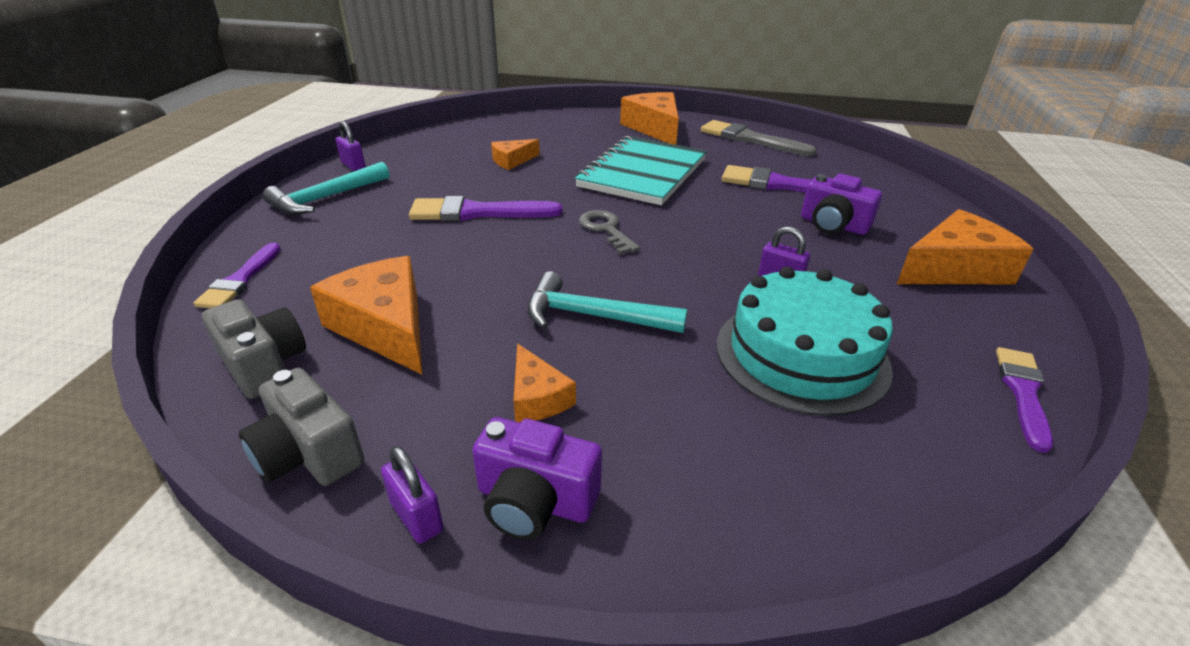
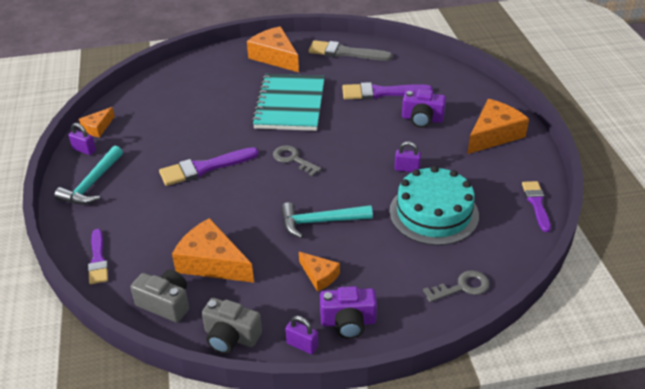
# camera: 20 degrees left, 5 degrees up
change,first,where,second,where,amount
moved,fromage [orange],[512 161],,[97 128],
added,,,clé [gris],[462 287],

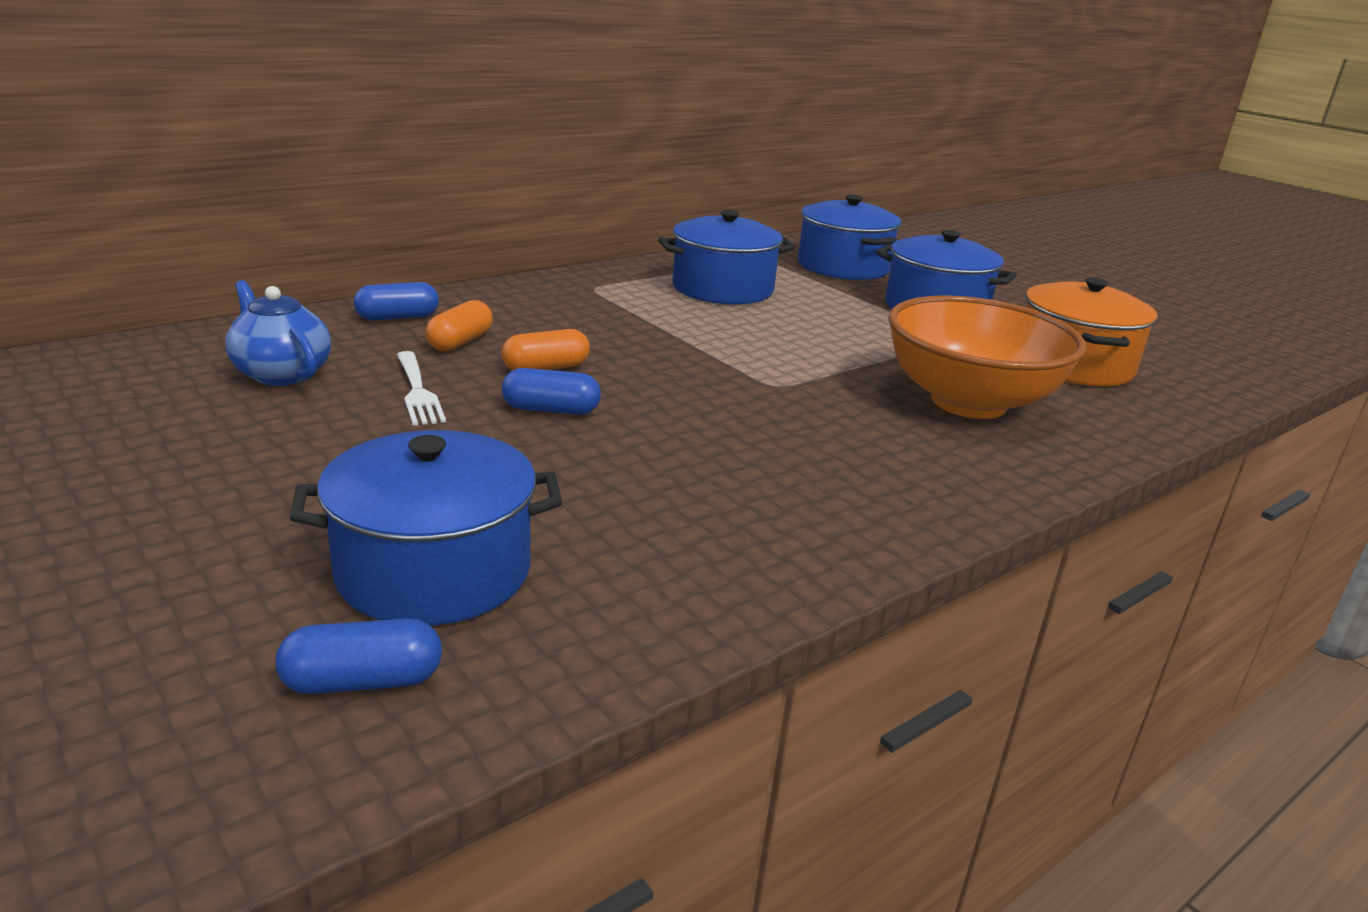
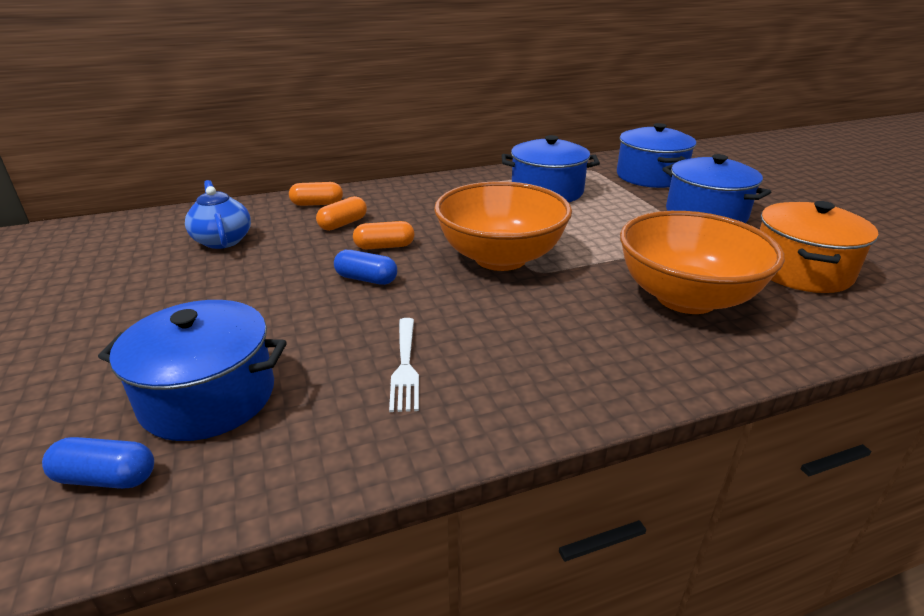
# camera: 20 degrees right, 5 degrees up
change,first,where,second,where,amount
recoloured,gélule [bleu],[398 317],gélule [orange],[317 204],
moved,fourchette [blanc],[418 391],,[405 367],
added,,,bol [orange],[500 258],

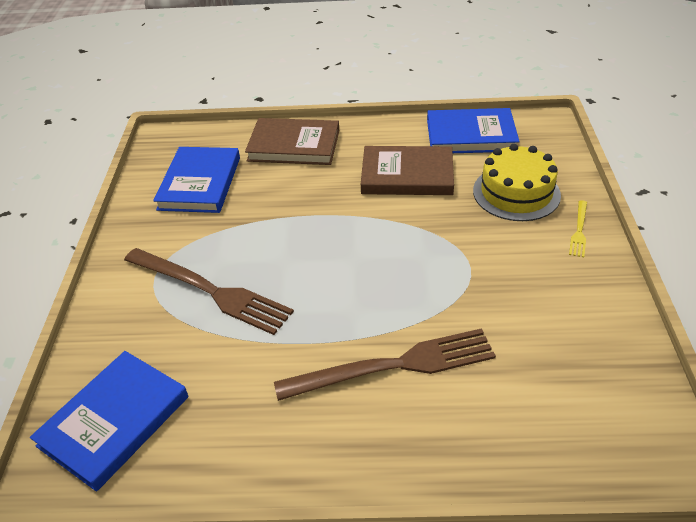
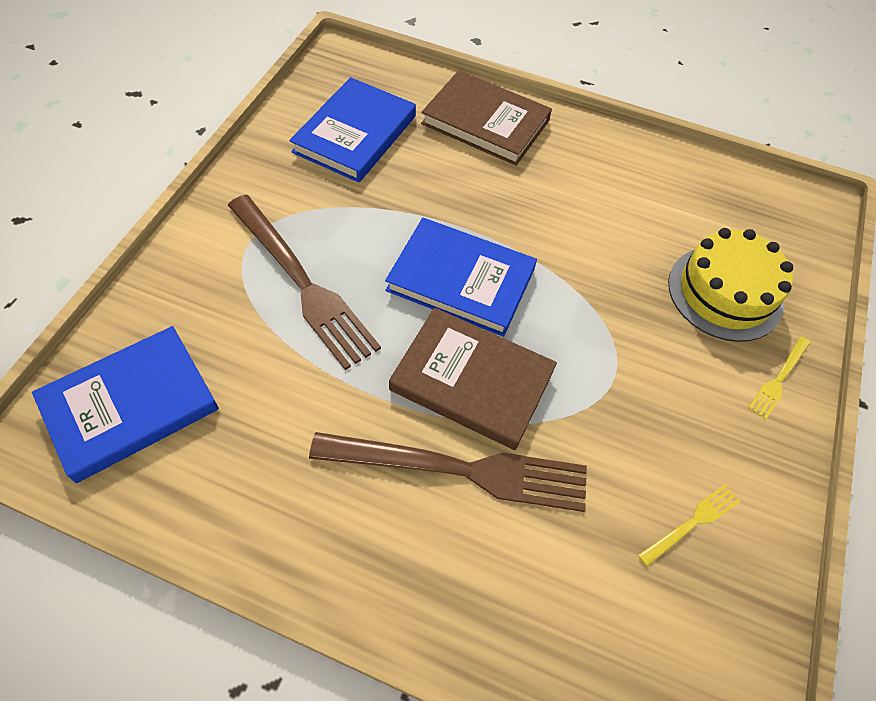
# camera: 15 degrees right, 15 degrees up
change,first,where,second,where,amount
moved,livre [marron],[407 175],,[472 381],
moved,livre [bleu],[471 135],,[461 280],
added,,,fourchette [jaune],[692 523],

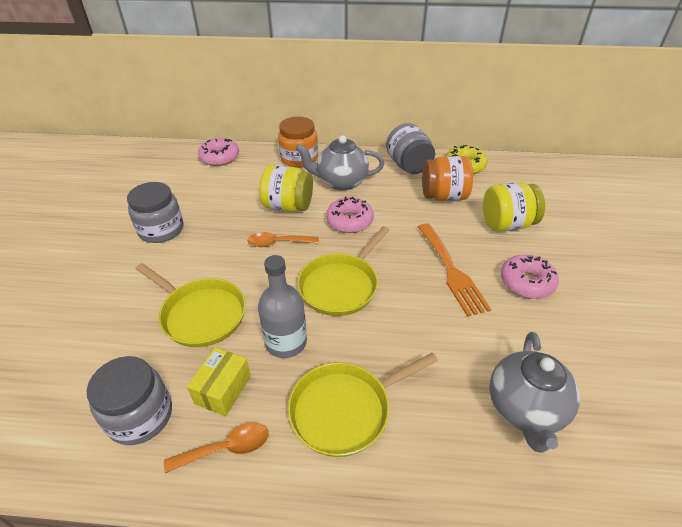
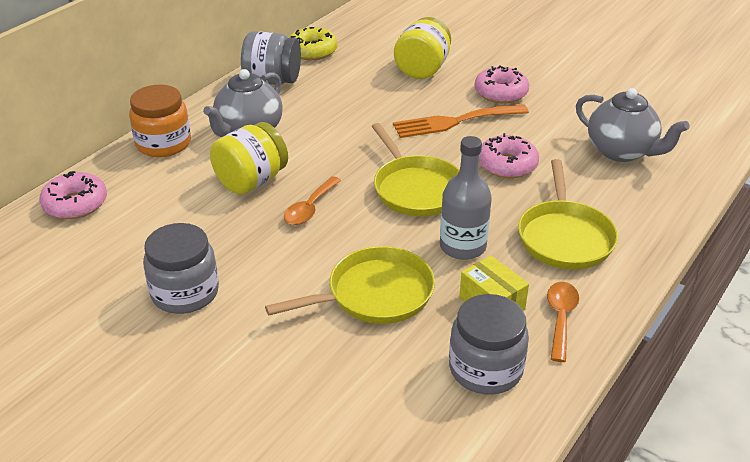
# camera: 60 degrees left, 5 degrees down
change,first,where,second,where,amount
moved,beignet [rose],[349 221],,[507 165],
turned,fourchette [orange],[451 271],,[454 122],150 degrees clockwise
removed,bocal [orange],[443 196],,,

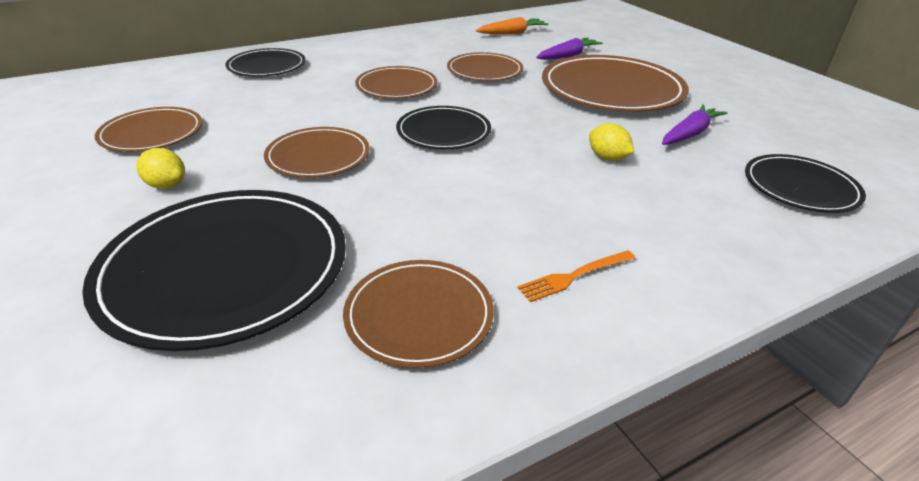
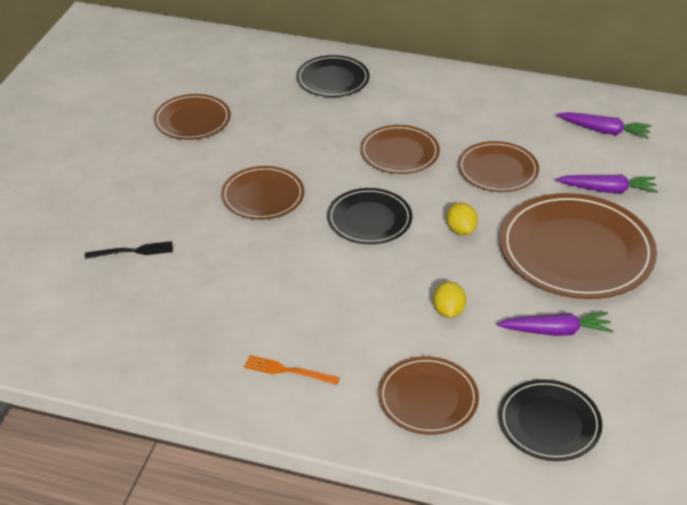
# camera: 45 degrees right, 5 degrees up
change,first,where,second,where,amount
replaced,assiette [noir],[225 269],fourchette [noir],[133 251],
moved,citron [jaune],[166 185],,[460 230],
moved,assiette [marron],[419 315],,[428 398],
recoloured,carotte [orange],[512 33],carotte [violet],[604 131],

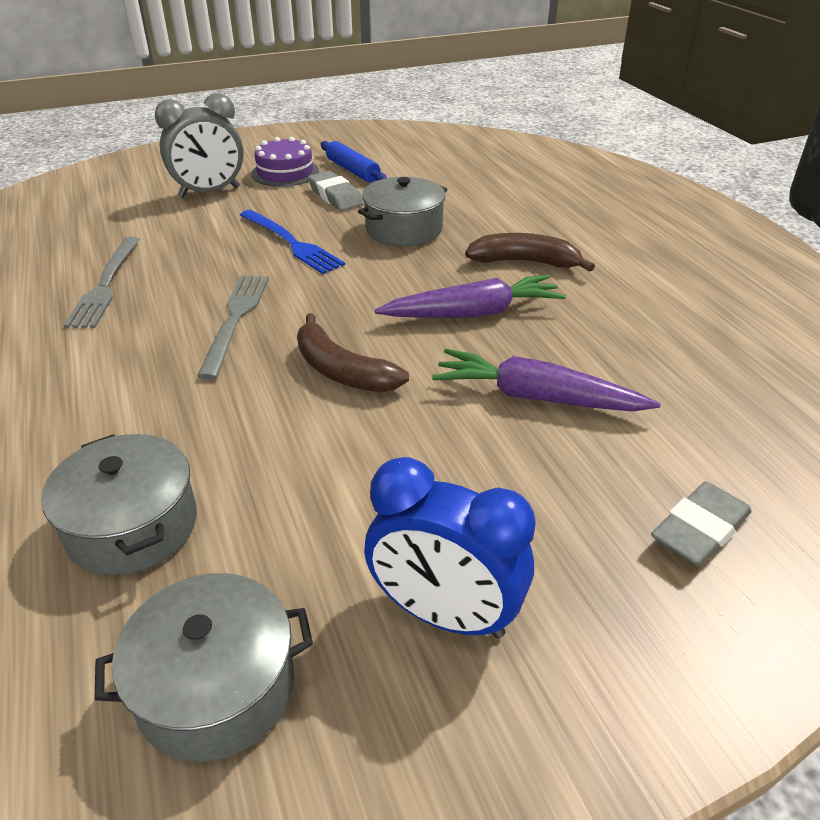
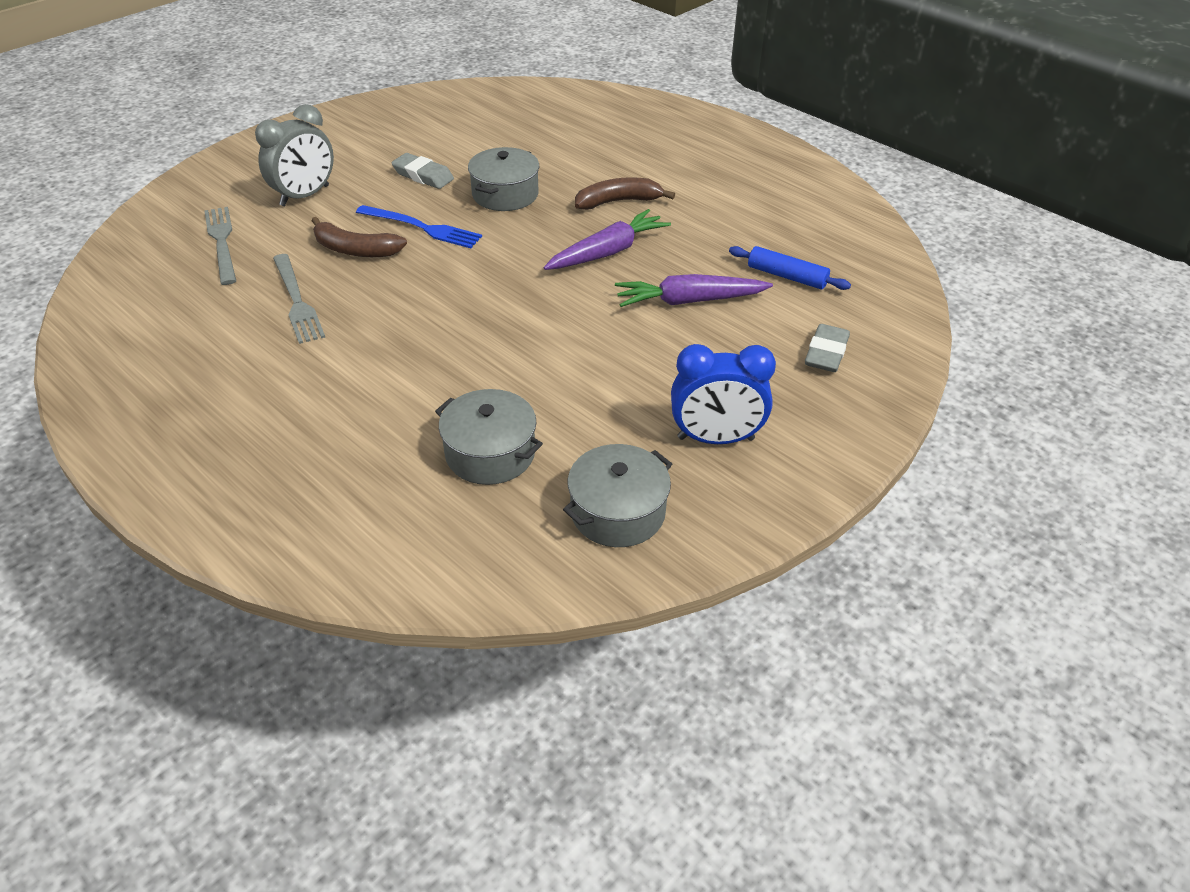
# camera: 25 degrees left, 5 degrees up
change,first,where,second,where,amount
moved,fourchette [gris],[235 320],,[222 242],
removed,gâteau [violet],[285 172],,,
moved,banane [marron],[341 371],,[355 250],
moved,rouleau à pâtisserie [bleu],[352 171],,[786 276],

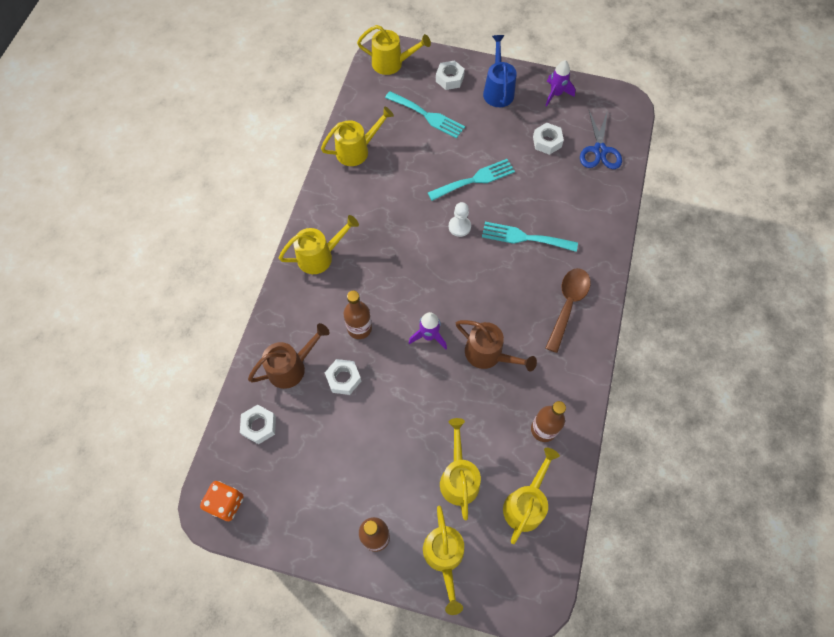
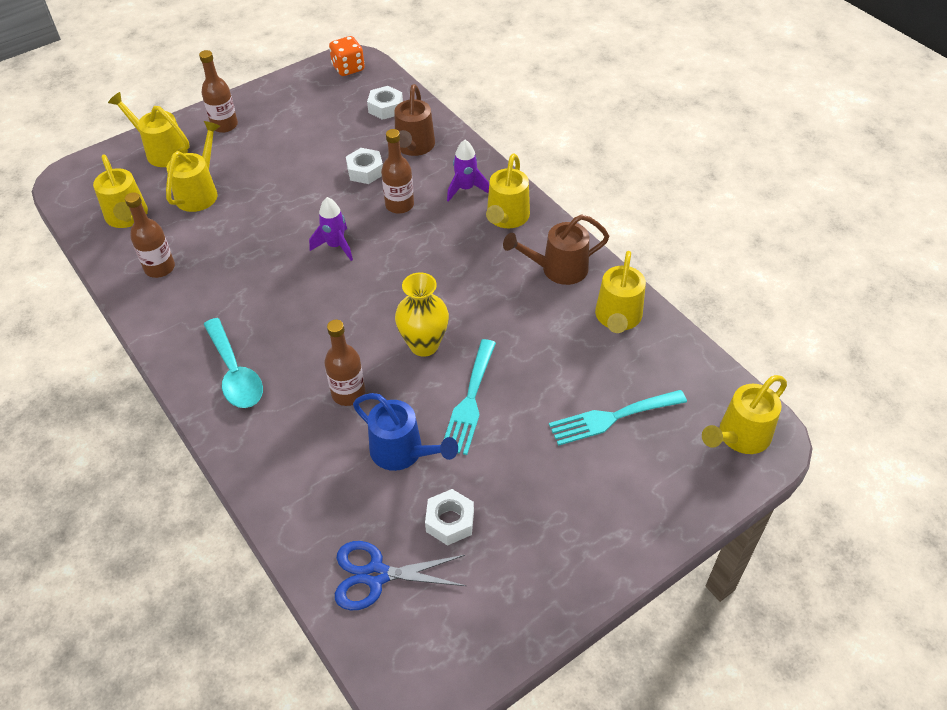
# camera: 130 degrees right, 15 degrees down
change,first,where,second,where,amount
removed,écrou [blanc],[449 79],,,
turned,arrosoir [jaune],[458 477],,[200 192],105 degrees counterclockwise
replaced,pion [blanc],[459 226],vase [jaune],[424 345],
moved,arrosoir [marron],[489 355],,[557 269],
replaced,fourchette [turquoise],[524 237],bouteille [marron],[348 393],
moved,arrosoir [bleu],[498 90],,[403 453],
moved,fusée [violet],[556 94],,[466 189],
recoloured,cuillère [marron],[568 305],cuillère [turquoise],[235 373],
turned,ciseaux [bleu],[599 150],,[376 575],45 degrees counterclockwise

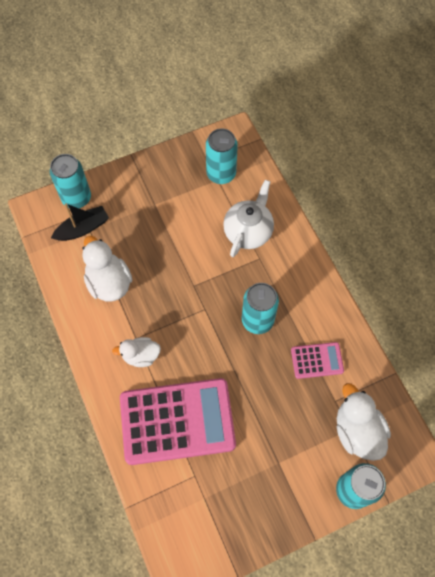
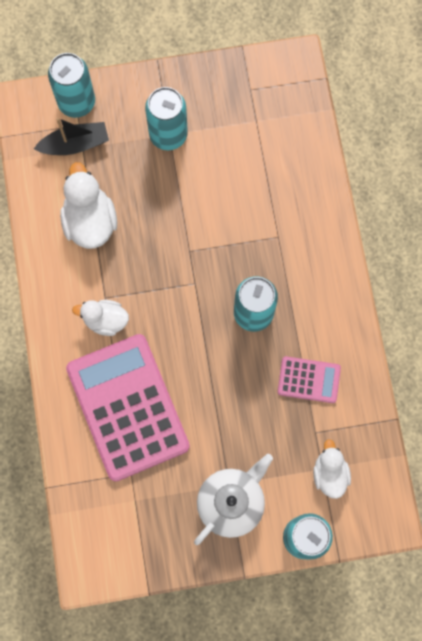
# camera: 15 degrees right, 10 degrees up
change,first,where,second,where,amount
turned,calculatrice [rose],[177 421],,[127 407],120 degrees counterclockwise
moved,canette [turquoise],[221 174],,[168 134],
moved,théière [blanc],[248 231],,[231 502],
resized,canard [blanc],[357 431],,[329 473],x0.64

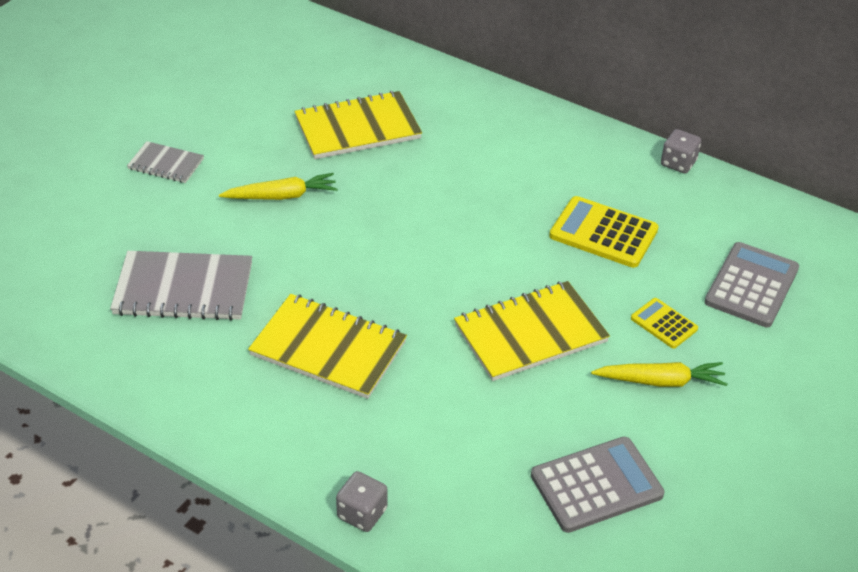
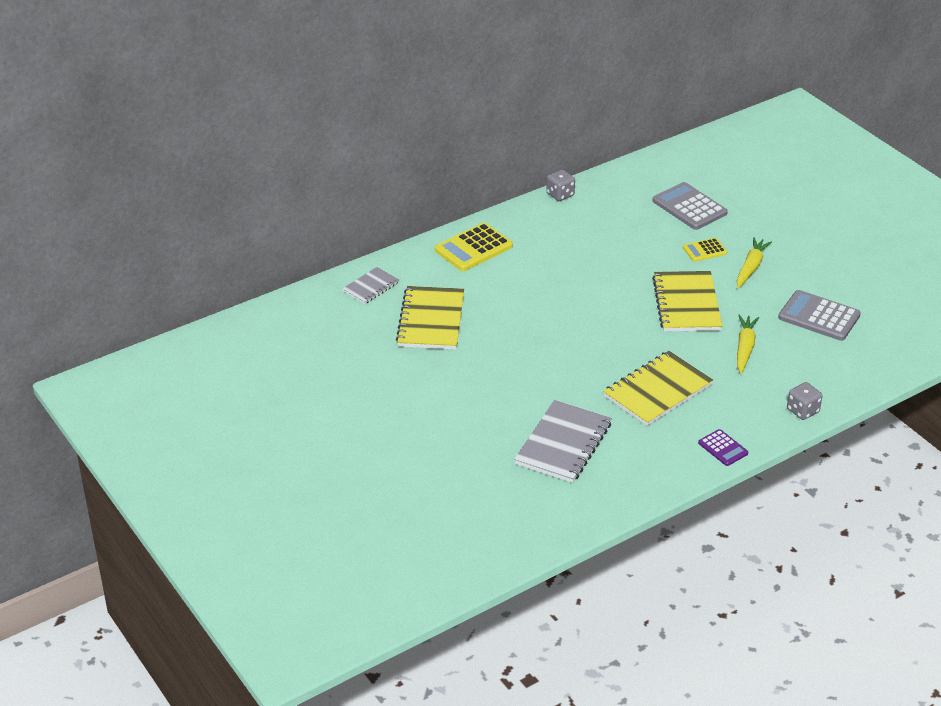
# camera: 65 degrees left, 5 degrees down
change,first,where,second,where,amount
moved,carnet [gris],[166 164],,[371 287],
moved,carotte [jaune],[281 196],,[744 348],
turned,calculatrice [gris],[596 485],,[819 316],60 degrees counterclockwise
moved,calculatrice [jaune],[603 233],,[473 248],
added,,,calculatrice [violet],[723 448],

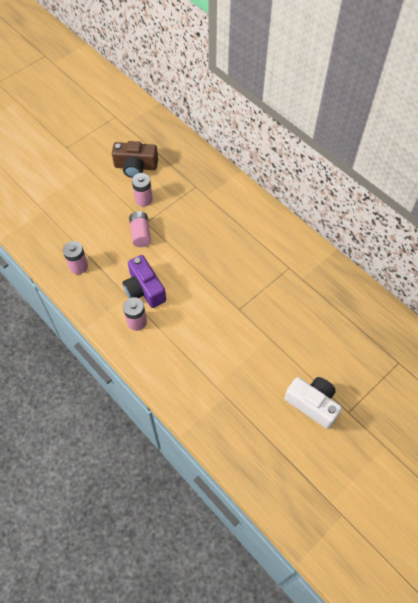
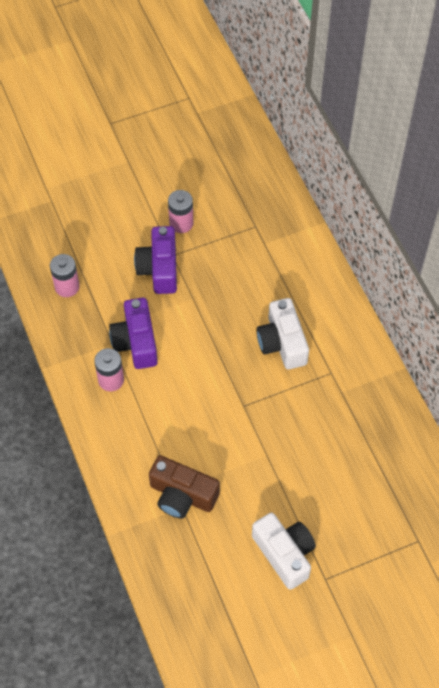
# camera: 20 degrees right, 0 degrees up
change,first,where,second,where,amount
moved,appareil photo [marron],[135 166],,[182 495],
replaced,pile [rose],[140 234],appareil photo [violet],[159 268],
added,,,appareil photo [blanc],[282 343],

